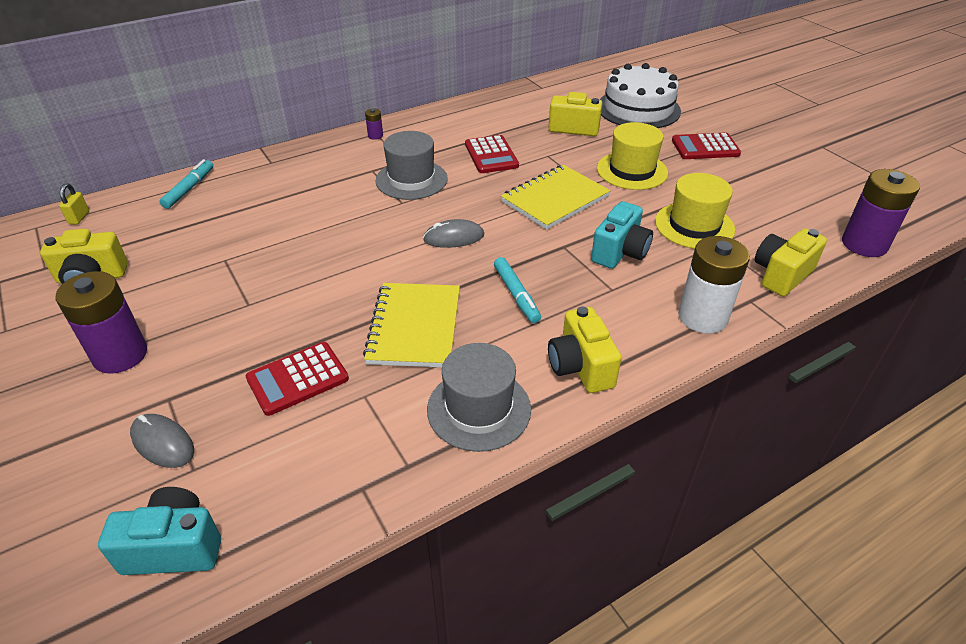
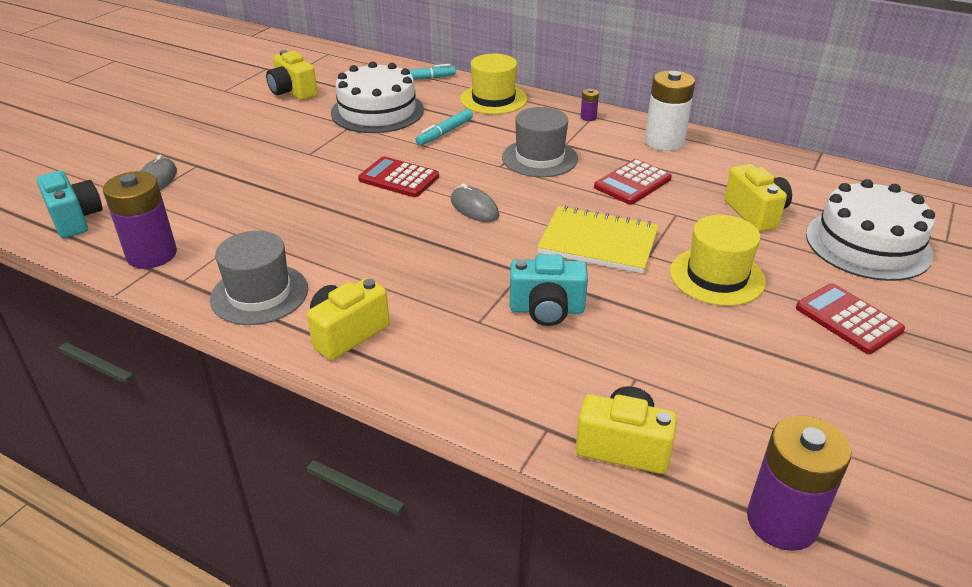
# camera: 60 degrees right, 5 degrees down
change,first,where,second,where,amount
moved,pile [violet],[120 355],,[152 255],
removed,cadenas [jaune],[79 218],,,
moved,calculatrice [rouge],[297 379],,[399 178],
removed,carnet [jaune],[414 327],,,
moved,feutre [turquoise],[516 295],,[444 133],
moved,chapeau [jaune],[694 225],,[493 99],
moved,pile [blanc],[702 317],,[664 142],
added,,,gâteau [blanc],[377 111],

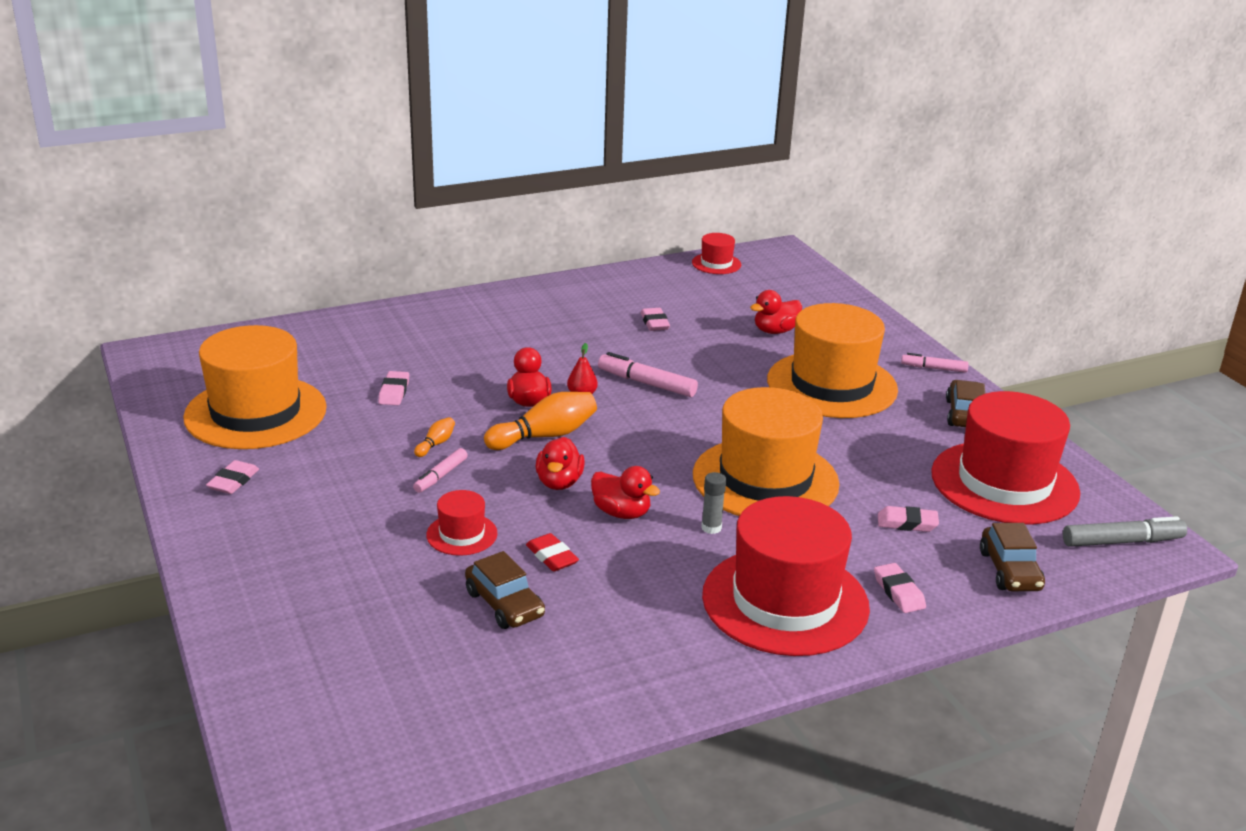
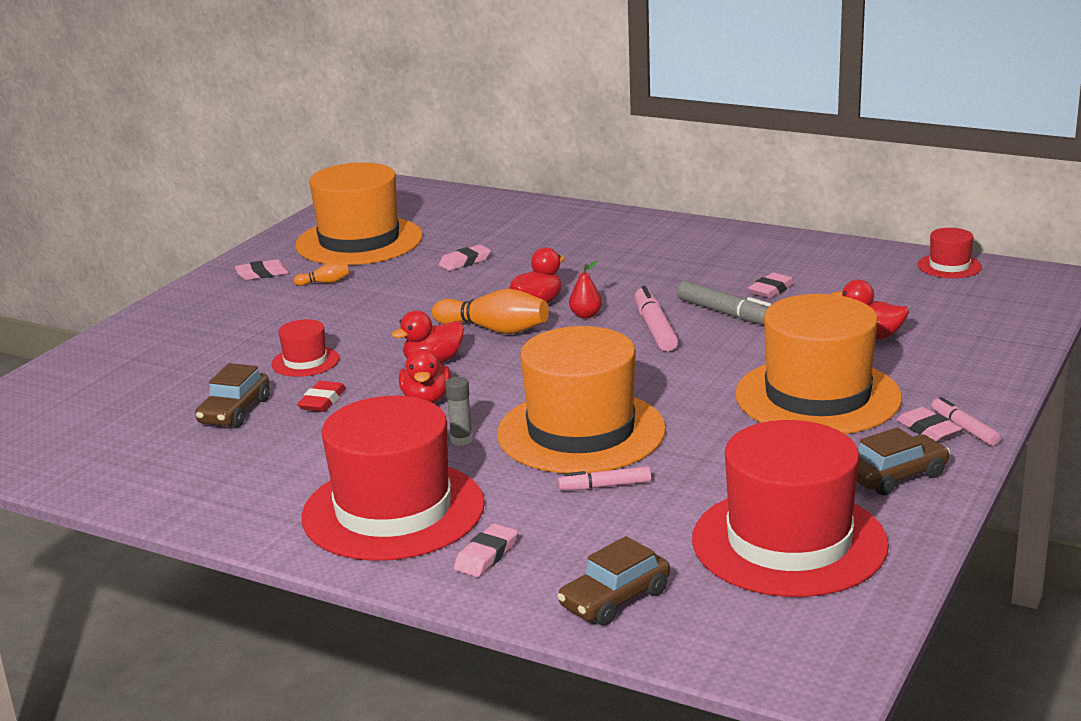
# camera: 55 degrees right, 5 degrees down
change,first,where,second,where,amount
moved,feutre [rose],[440 476],,[605 486],
moved,quille [orange],[436 444],,[325 282],
moved,gomme [rose],[907 523],,[928 429],
moved,feutre [gris],[1122 542],,[727 314],

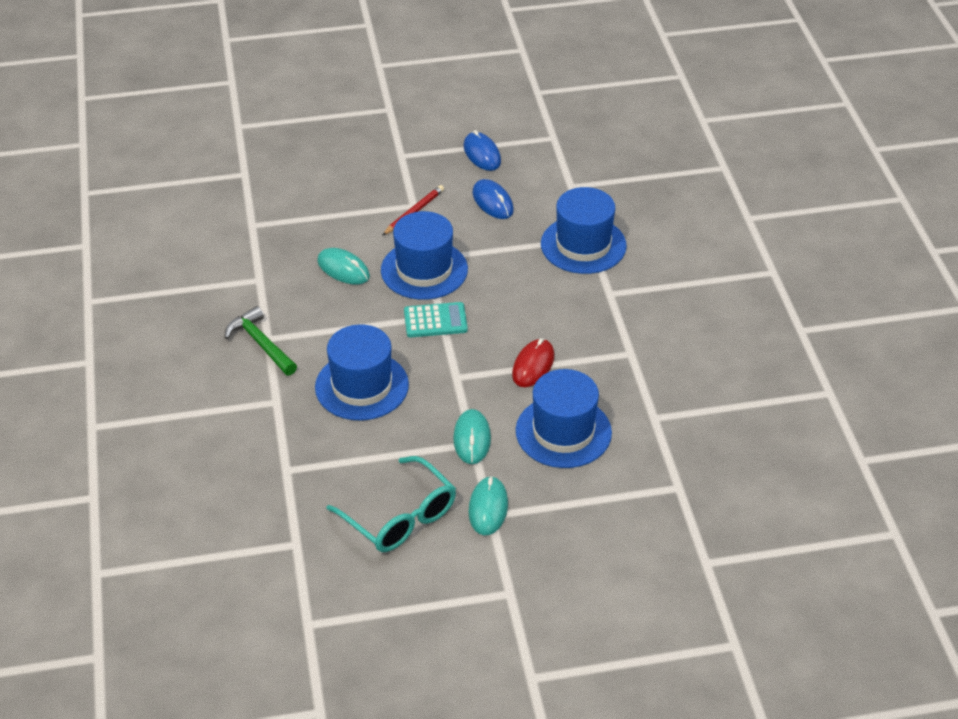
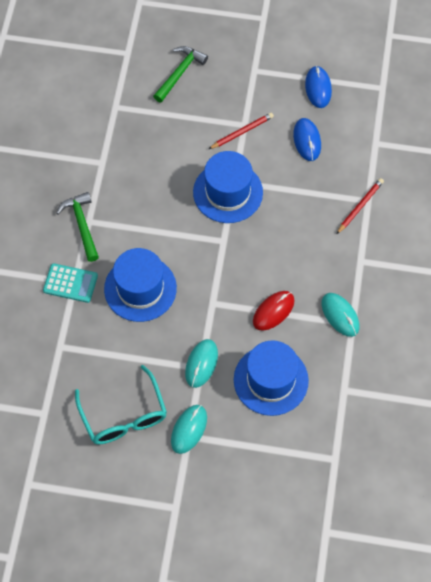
# camera: 20 degrees right, 20 degrees up
change,first,where,second,where,amount
moved,souris [turquoise],[343 269],,[340 315],
moved,calculatrice [turquoise],[435 321],,[70 283],
replaced,chapeau [bleu],[583 245],crayon [rouge],[360 206],
added,,,marteau [vert],[180 73],

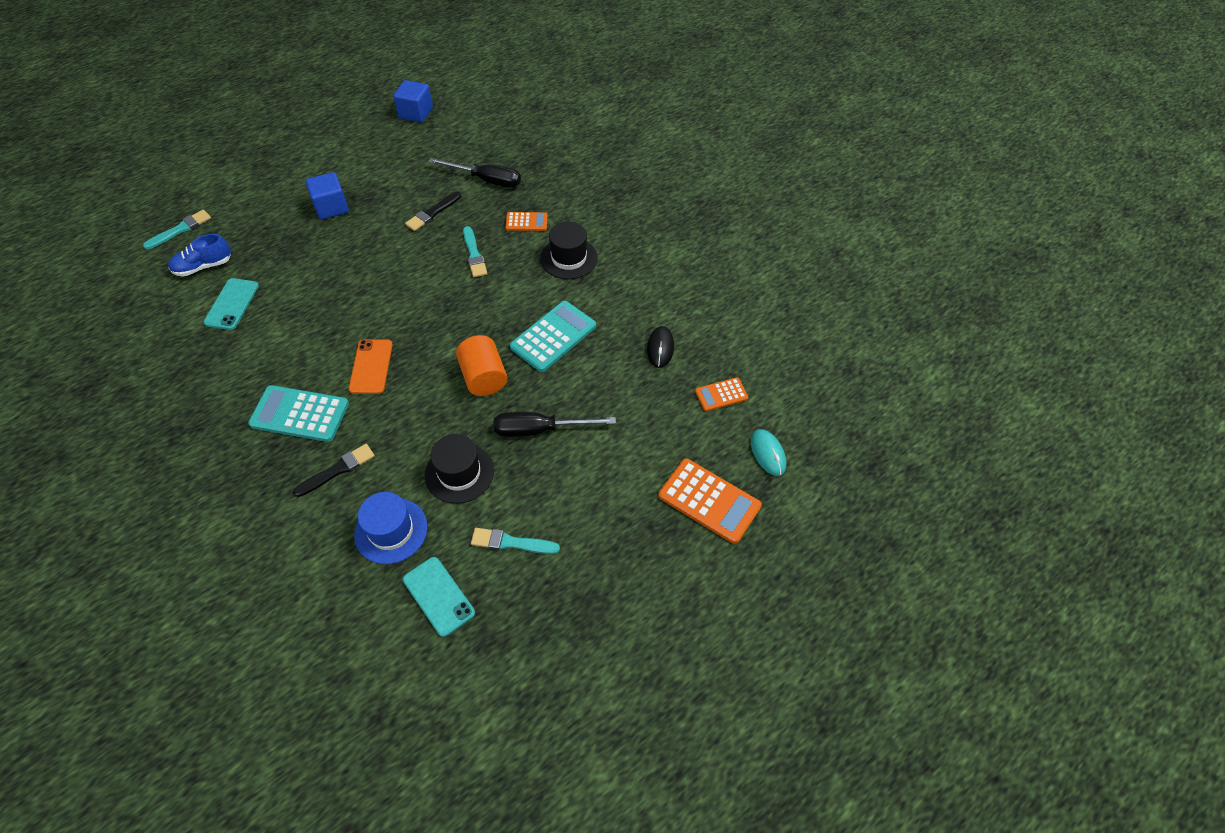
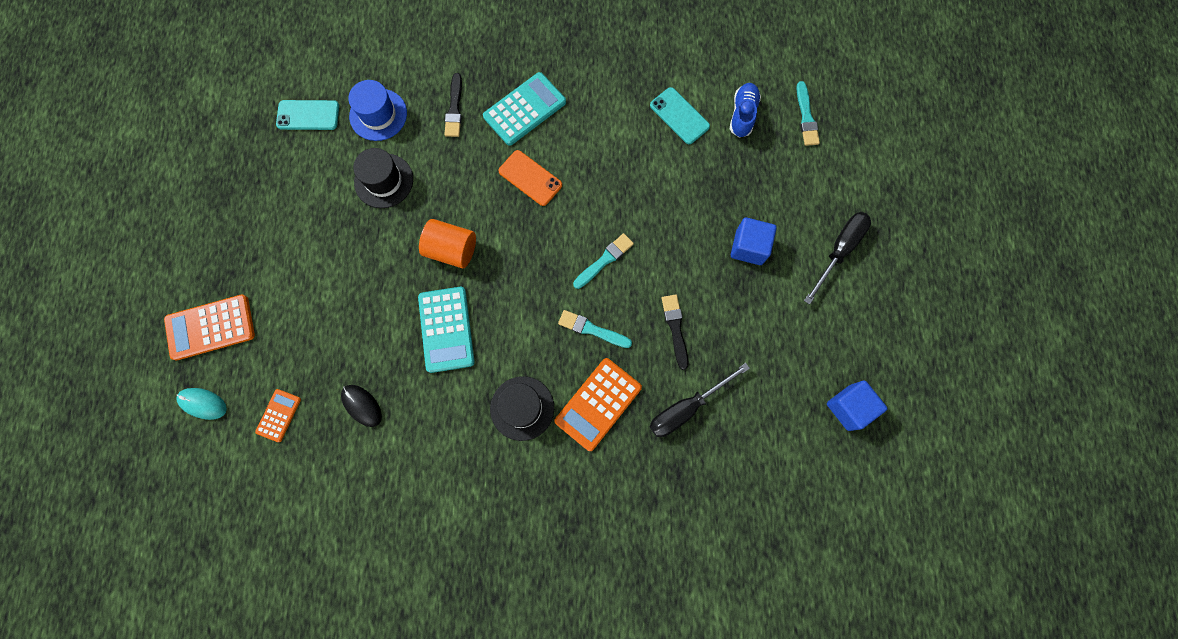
# camera: 130 degrees right, 20 degrees up
change,first,where,second,where,amount
moved,pinceau [turquoise],[511 542],,[604 260],
moved,tournevis [noir],[539 430],,[839 251],
resized,calculatrice [orange],[526 222],,[598 404],x1.78

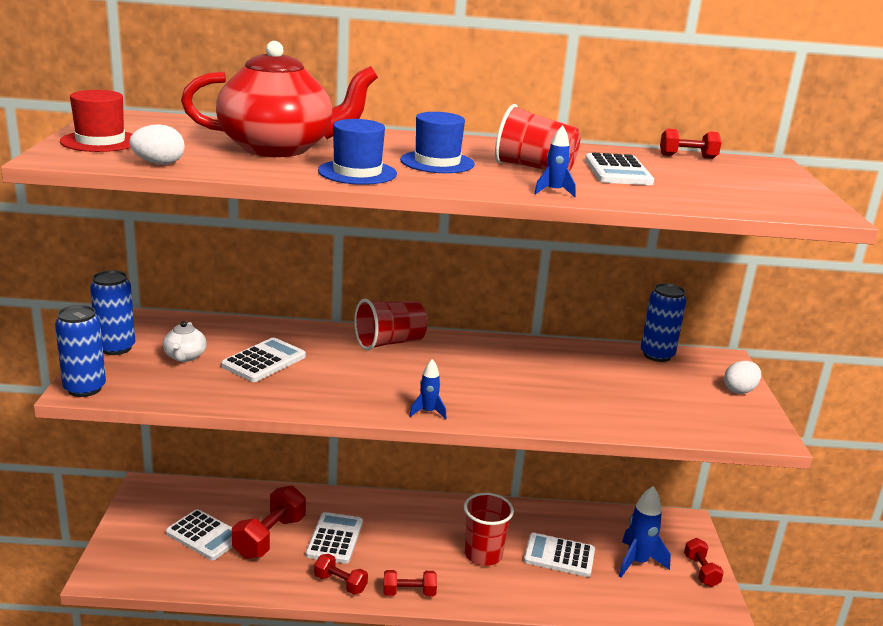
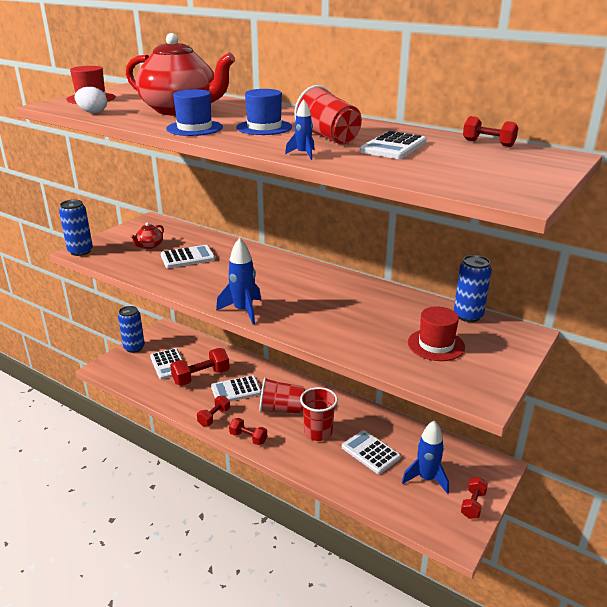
# camera: 35 degrees right, 5 degrees up
change,first,where,second,where,amount
moved,canette [bleu],[116 348],,[134 348],
recoloured,théière [blanc],[185 357],théière [rouge],[149 246],
turned,calculatrice [blanc],[334 538],,[236 390],150 degrees counterclockwise
turned,haltère [rouge],[340 583],,[214 417],60 degrees clockwise
moved,gobelet [rouge],[389 343],,[281 409],
resized,fusée [bleu],[428 412],,[243 311],x1.83
removed,œuf [blanc],[739 390],,,
added,,,chapeau [rouge],[436 345],

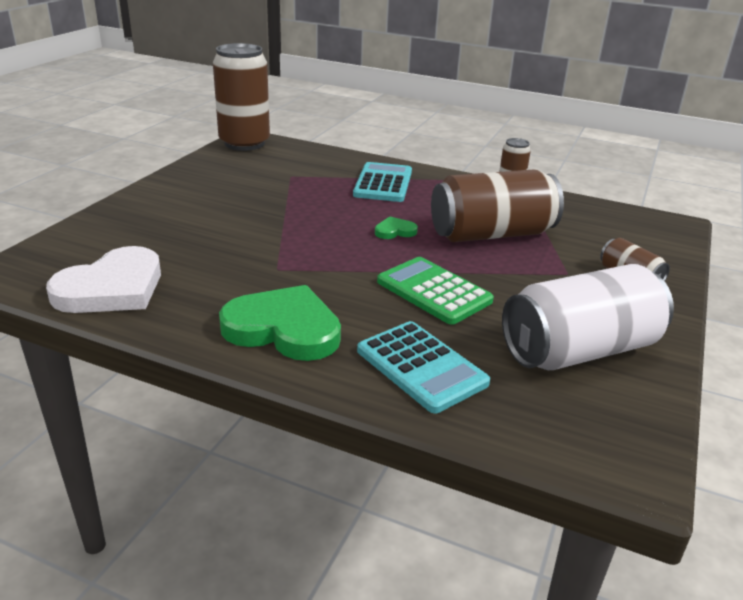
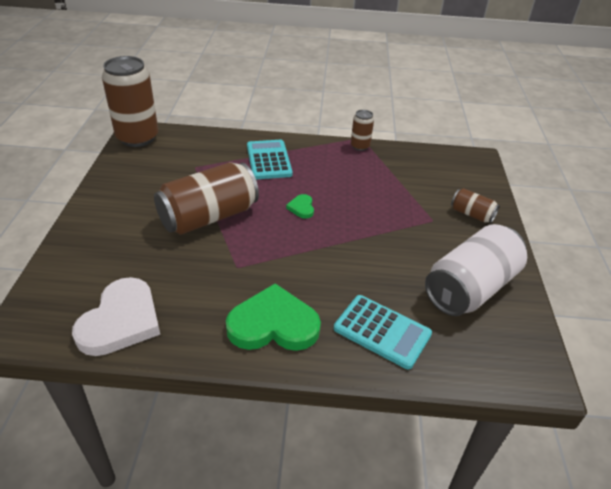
# camera: 20 degrees left, 10 degrees up
change,first,where,second,where,amount
turned,cœur [vert],[395 231],,[301 208],60 degrees counterclockwise
removed,calculatrice [vert],[434 291],,,
moved,canette [marron],[491 234],,[209 217],

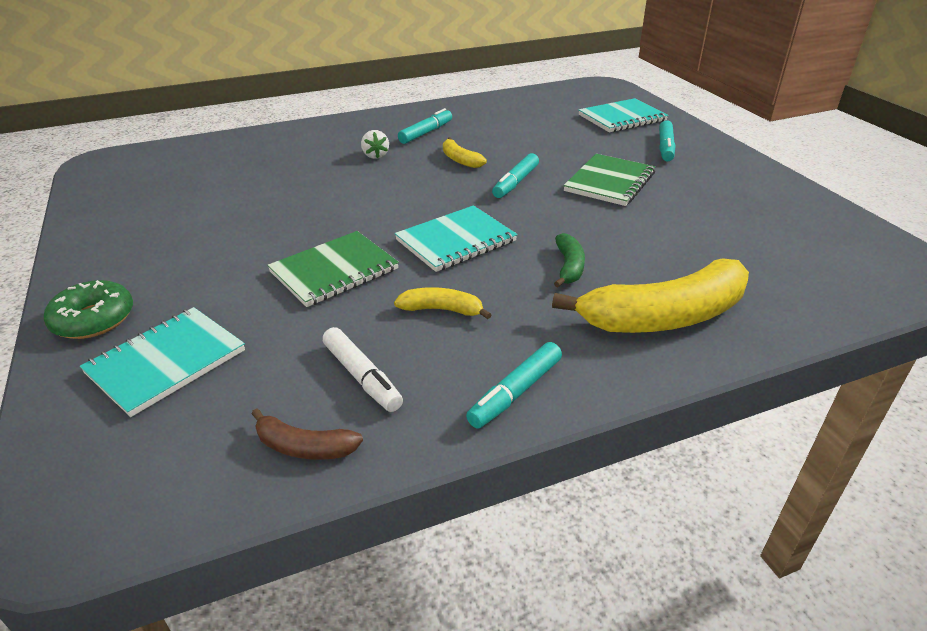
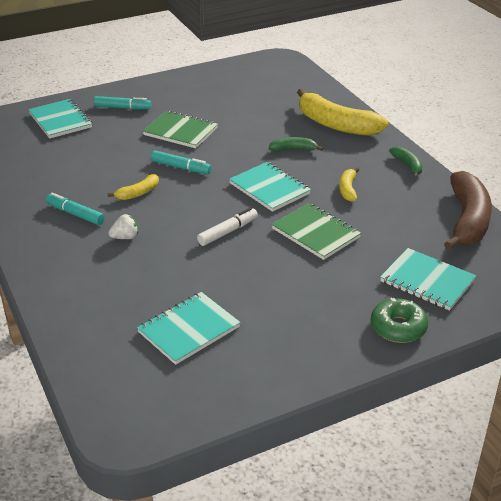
# camera: 95 degrees left, 0 degrees up
change,first,where,second,where,amount
resized,banane [marron],[304 447],,[467 220],x2.12
moved,feutre [blanc],[362 376],,[228 232],
replaced,feutre [turquoise],[515 392],banane [vert],[407 165],
turned,banane [jaune],[665 317],,[336 125],150 degrees clockwise
added,,,carnet [turquoise],[189 329],

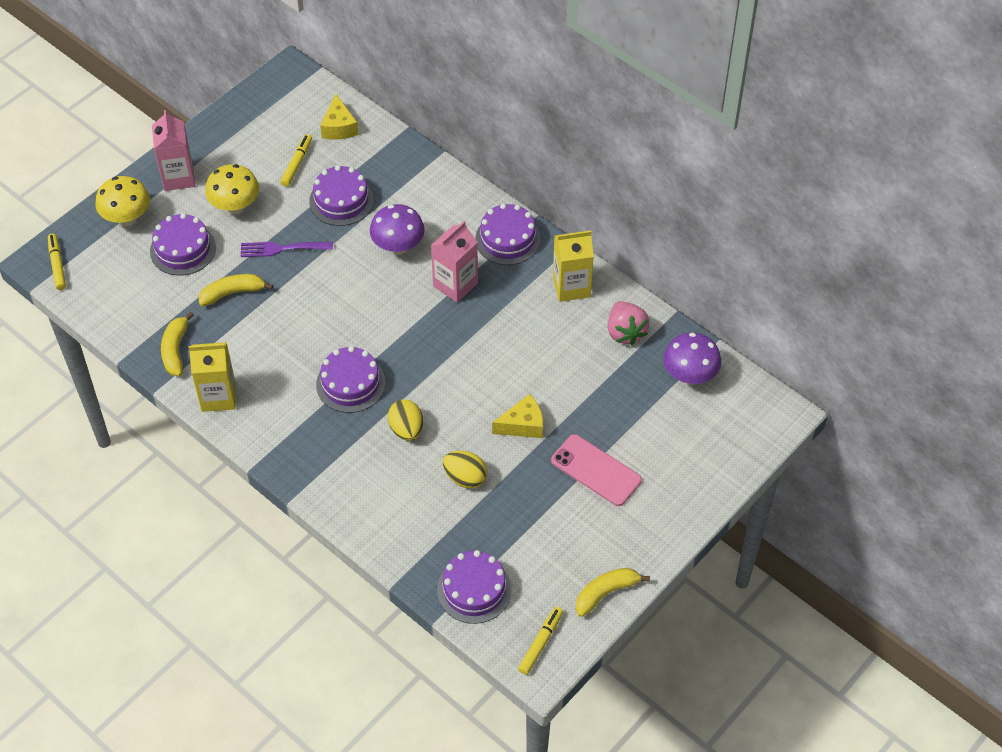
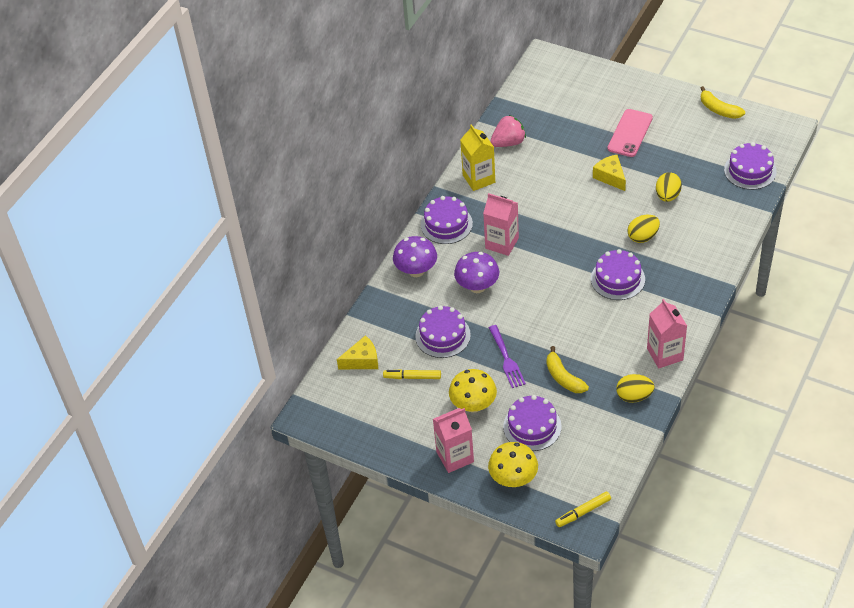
# camera: 100 degrees left, 5 degrees down
change,first,where,second,where,amount
replaced,banane [jaune],[175 350],œuf [jaune],[634 396],
recoloured,brique de lait [jaune],[218 396],brique de lait [rose],[665 354],
removed,feutre [jaune],[540 643],,,
moved,champignon [violet],[689 375],,[416 271],

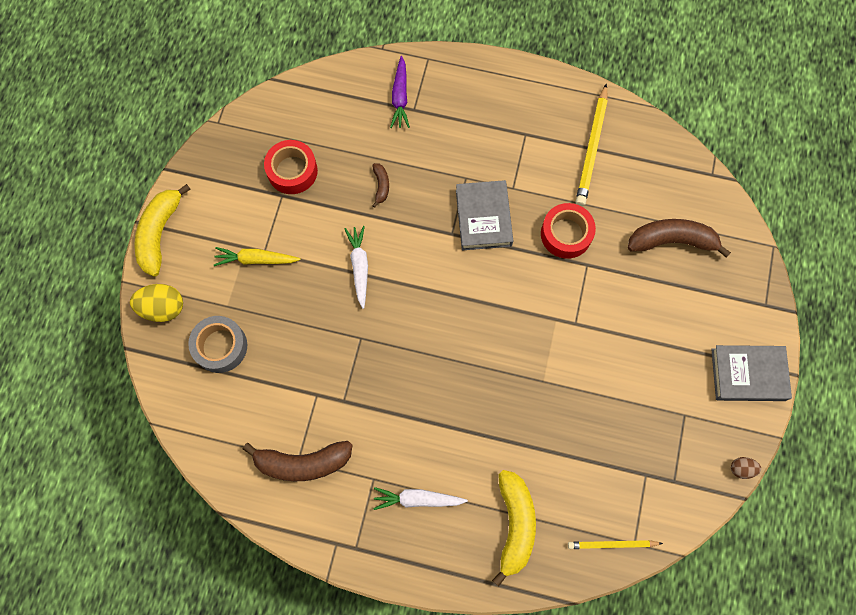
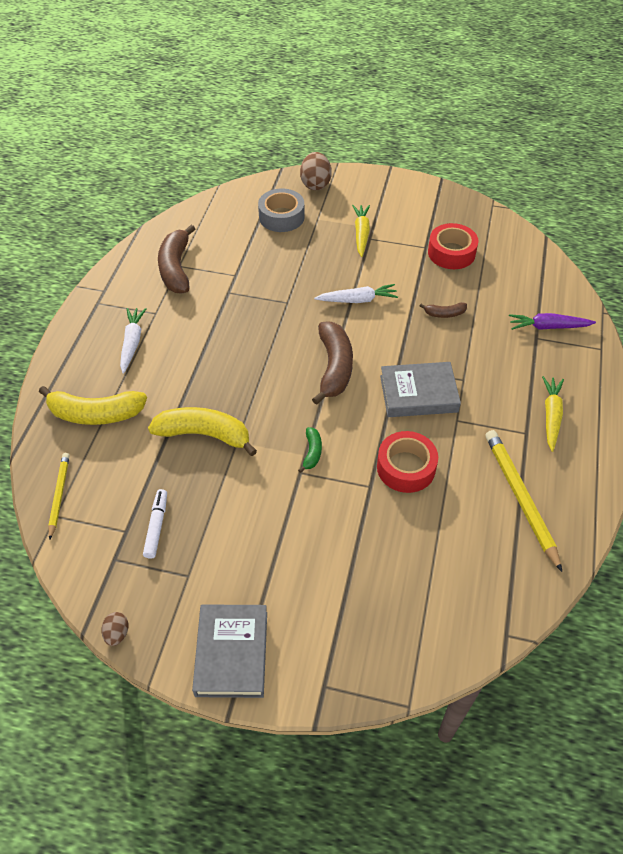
# camera: 90 degrees right, 20 degrees down
change,first,where,second,where,amount
recoloured,œuf [jaune],[163 308],œuf [marron],[315 184],
moved,banane [jaune],[160 233],,[204 434],
turned,crayon [jaune],[592 148],,[520 498],60 degrees clockwise
moved,banane [marron],[672 241],,[334 367],
added,,,feutre [blanc],[156 526],
added,,,banane [vert],[312 452],
added,,,carotte [jaune],[551 416],

